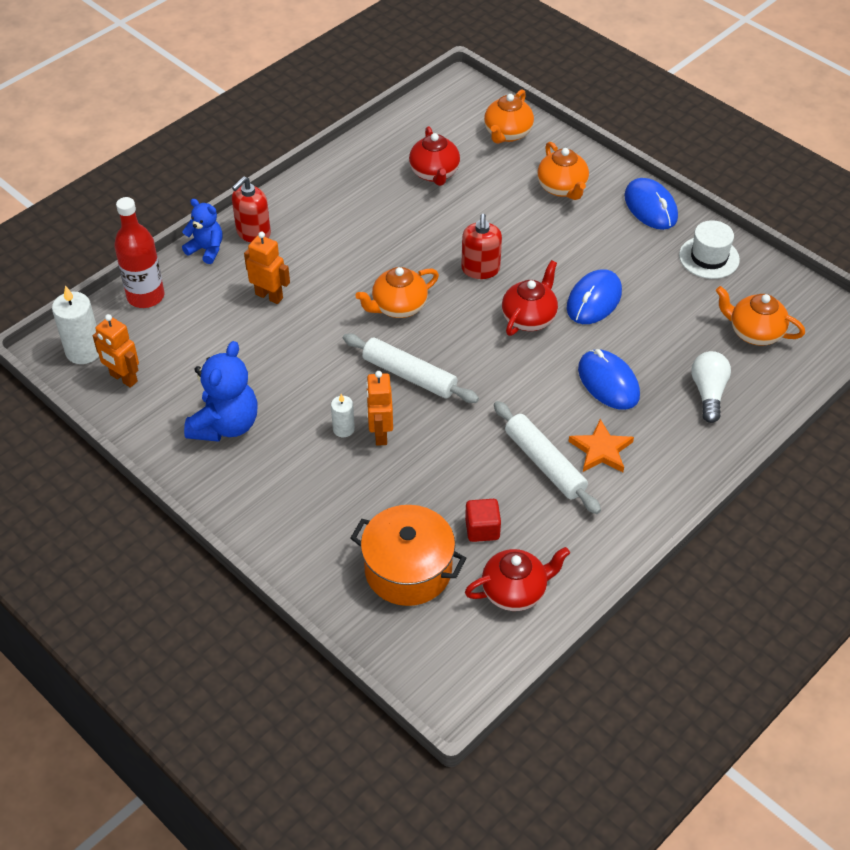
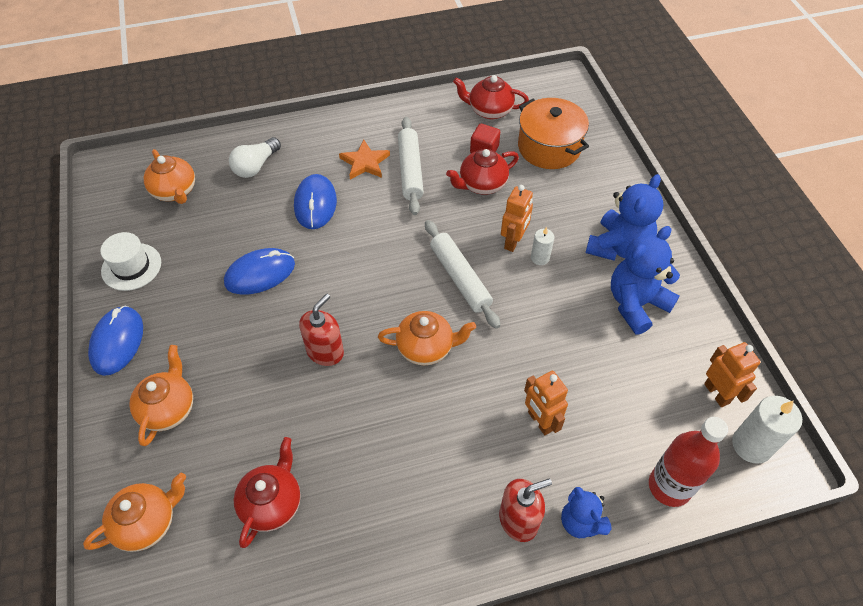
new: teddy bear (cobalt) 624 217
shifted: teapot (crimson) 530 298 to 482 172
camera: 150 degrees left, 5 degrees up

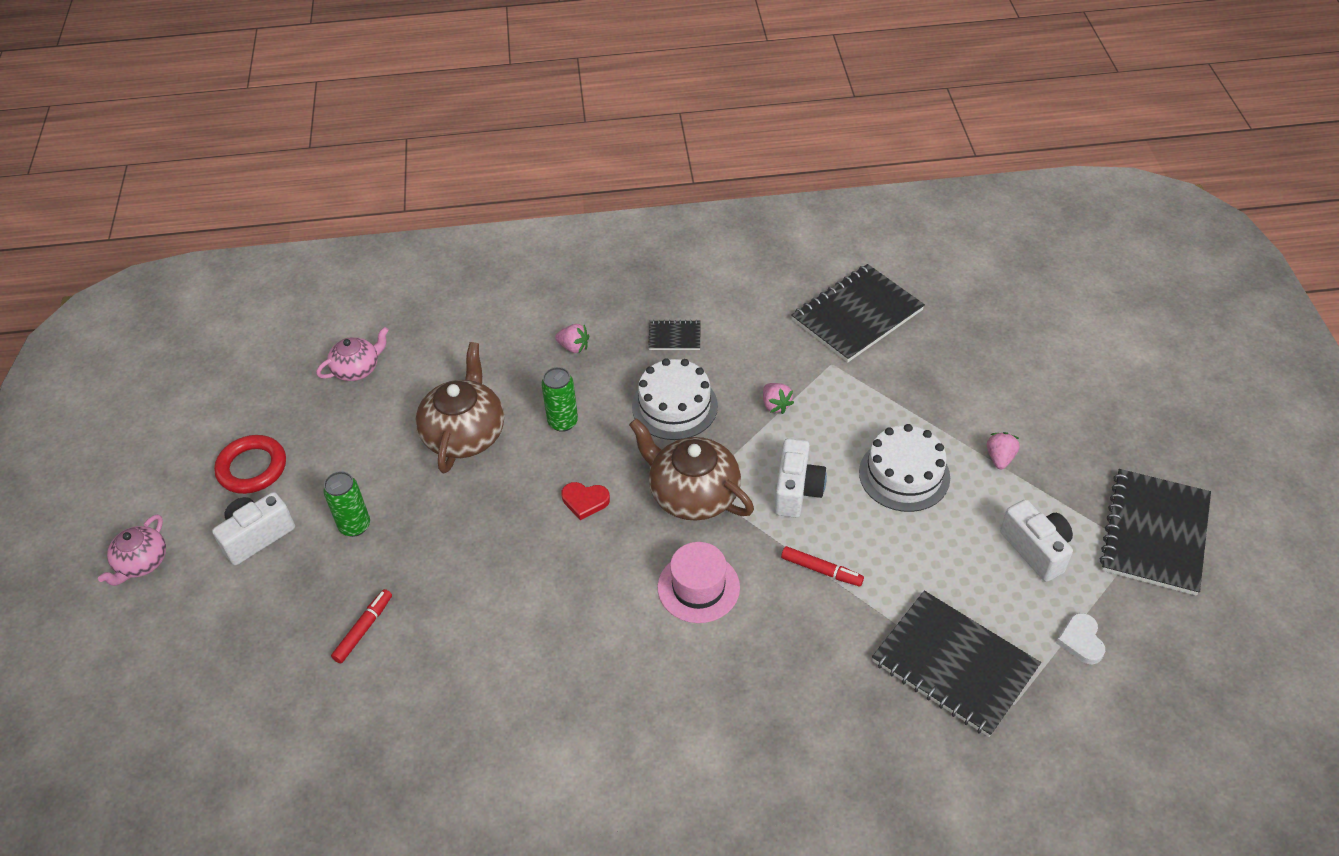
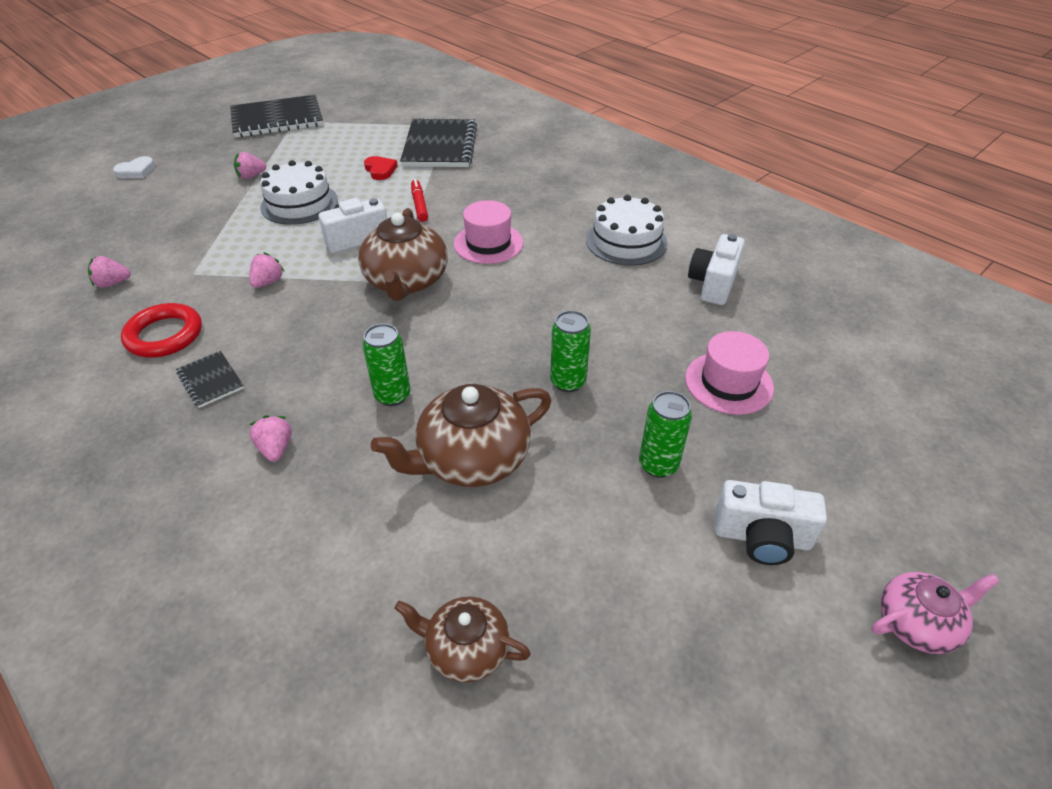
new: can (green) 570 351
shifted: torus (crimson) 250 464 to 161 330; love heart (crimson) 585 501 to 381 168; cake (snow-white) 675 399 to 627 230; photo camera (snow-white) 1036 540 to 716 269; love heart (snow-white) 1080 638 to 134 167
swapped: felt pen (crimson) 361 626 to hat (rosy) 729 373; exercise book (black) 858 313 to berry (rosy) 109 272
repainted: teapot (rosy) 352 354 to teapot (dark brown) 462 639
camera: 130 degrees left, 5 degrees down

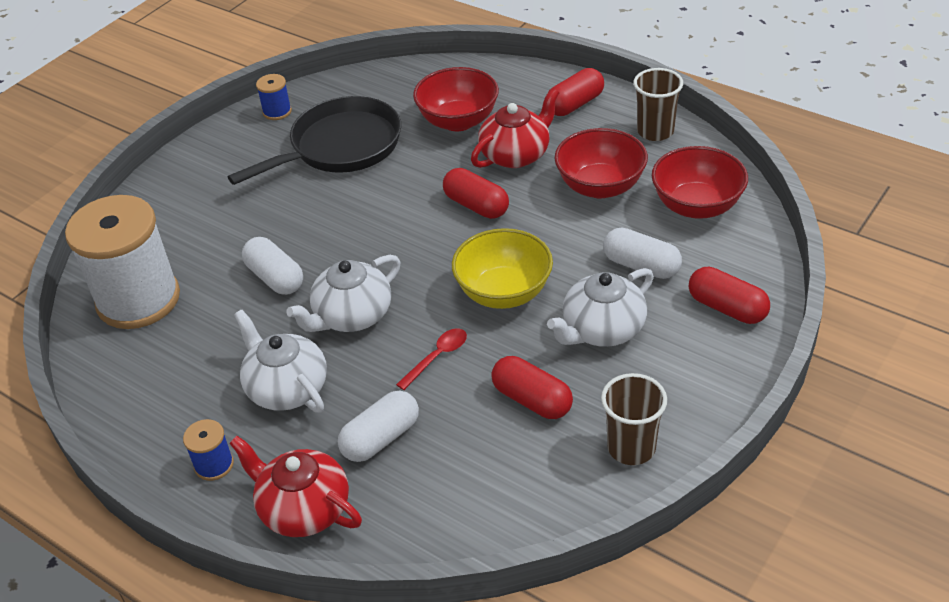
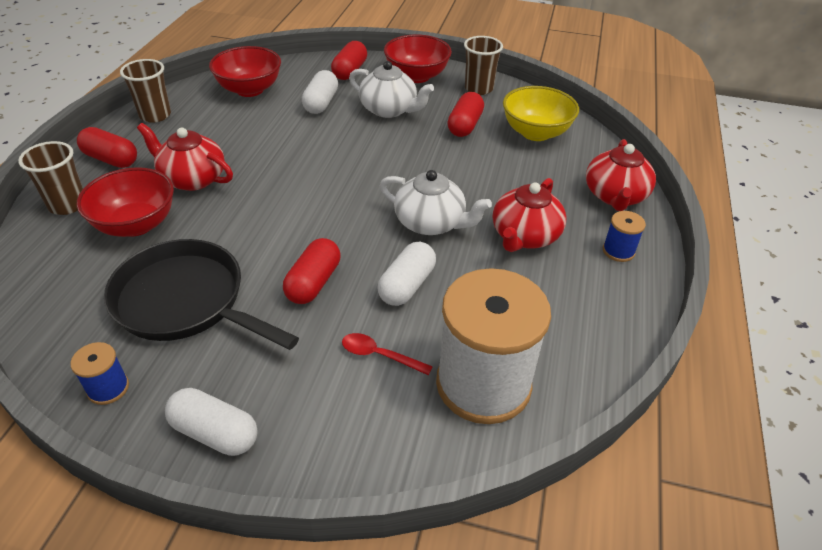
new: beaker (dark brown) 50 178
shifted: pill (snow-white) 378 426 to 211 422; spoon (crimson) 431 359 to 387 354; pill (crimson) 476 193 to 311 271; deep dish (yellow) 502 268 to 541 113; deep dish (crimson) 601 163 to 418 59
repainted: teapot (snow-white) 280 361 to teapot (crimson) 529 215
camera: 115 degrees left, 0 degrees up

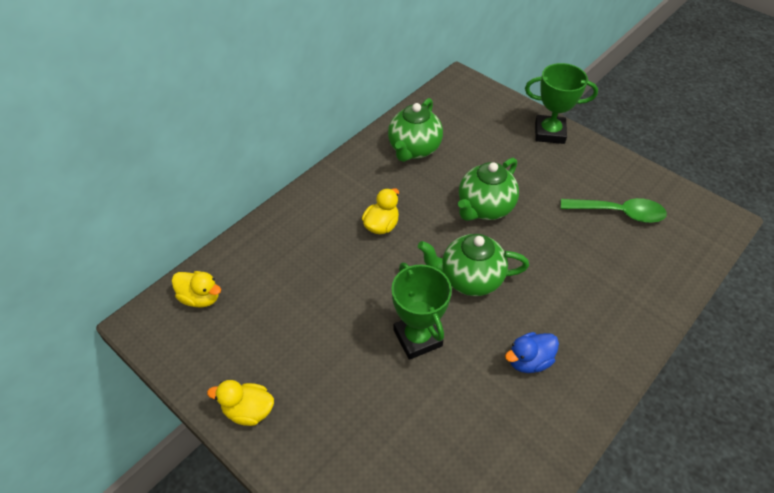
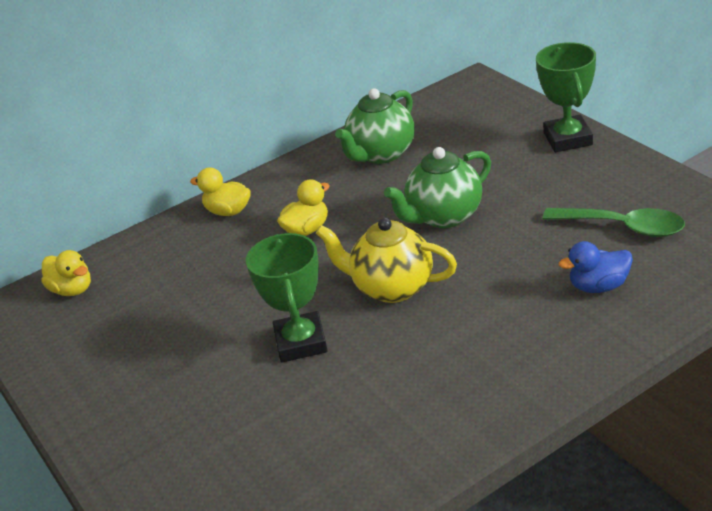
shifted: toy duck (yellow) 240 403 to 220 192; toy duck (cobalt) 532 352 to 596 267
repainted: teapot (green) 473 265 to teapot (yellow) 386 260
rotated: trophy (green) 561 103 = 566 97 60 degrees clockwise
camera: 20 degrees right, 15 degrees down

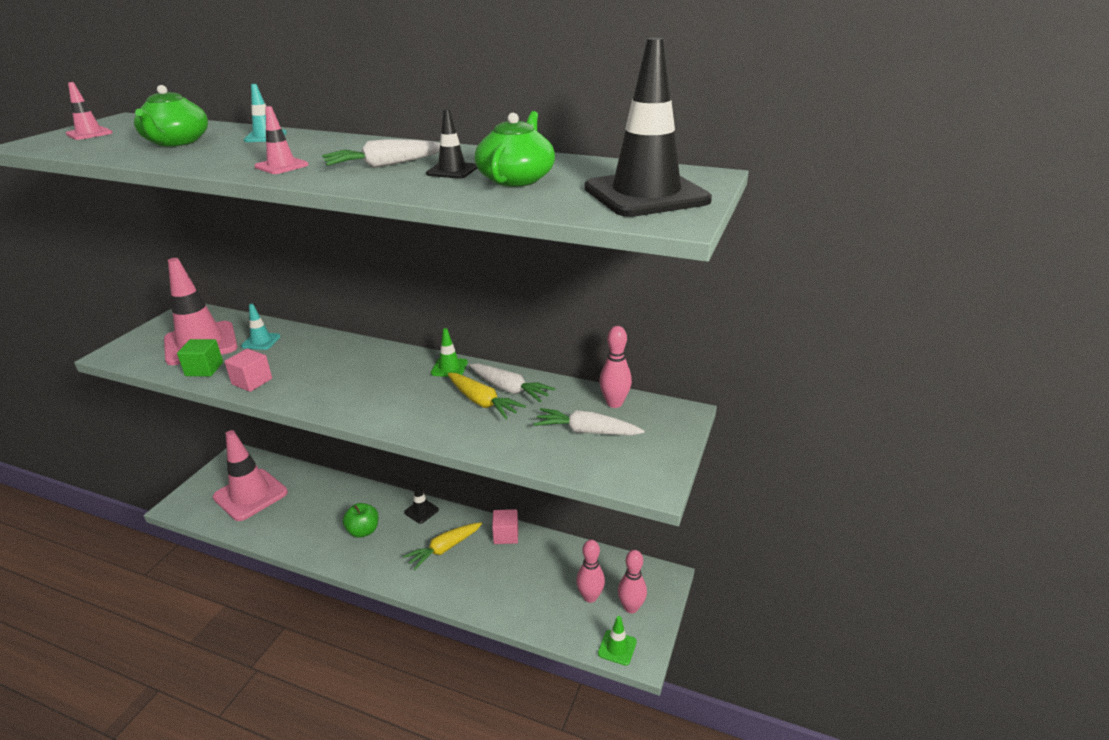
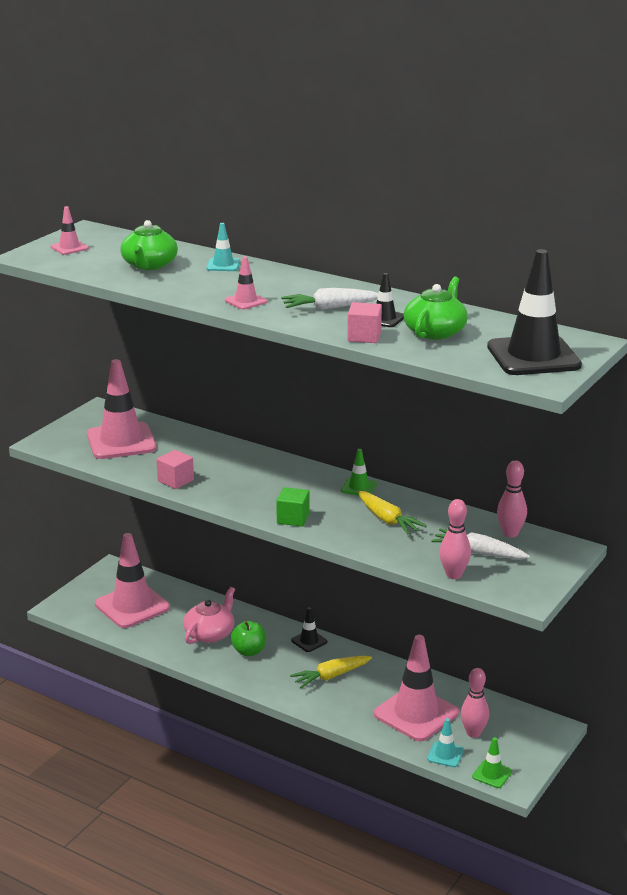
gone: carrot (snow-white) 512 383
new: teapot (rosy) 209 615; safety cone (rosy) 416 688
shifted: block (green) 200 357 to 293 507; safety cone (teal) 261 327 to 445 742; block (rosy) 505 526 to 364 322; tenpin (rosy) 632 581 to 455 539
camera: 10 degrees right, 5 degrees down

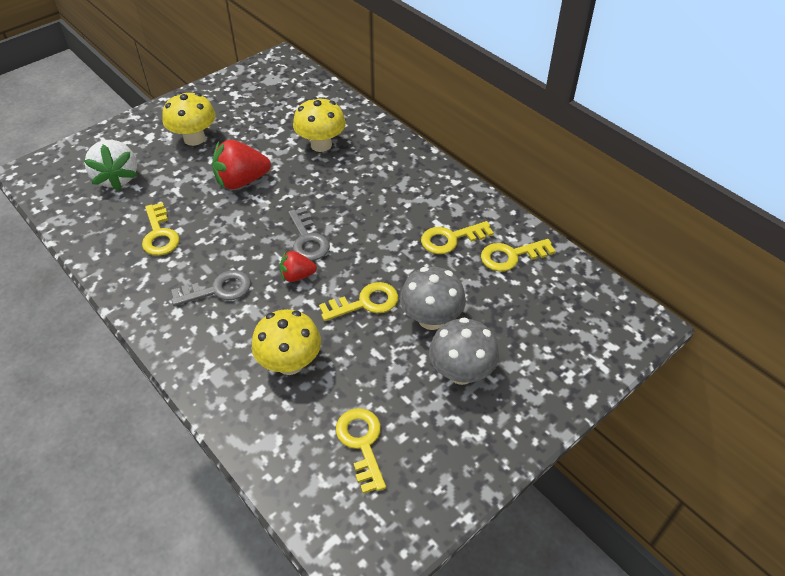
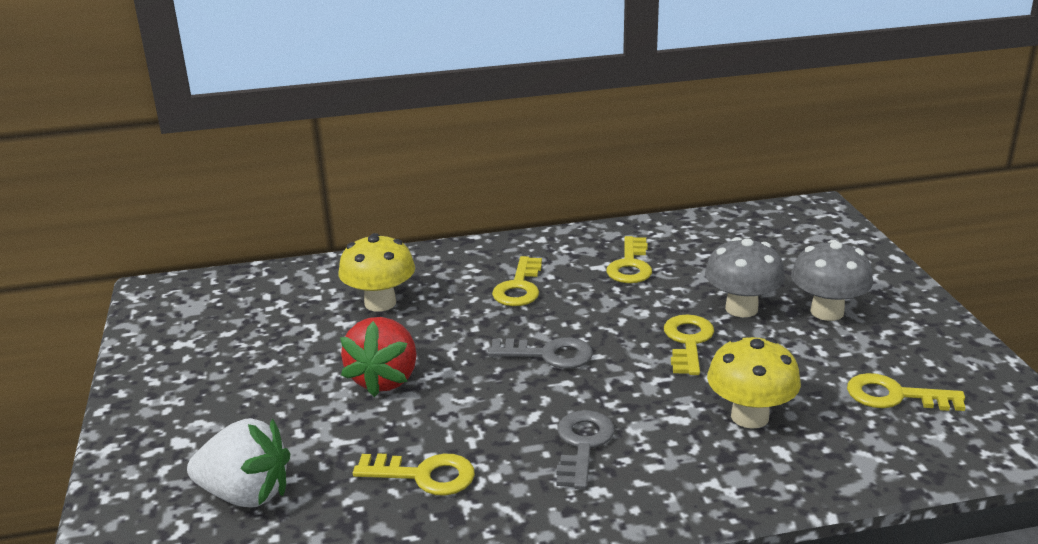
gone: fungus (yellow) 189 119; berry (crimson) 298 266
shifted: key (yellow) 518 255 to 517 281
camera: 60 degrees left, 20 degrees down

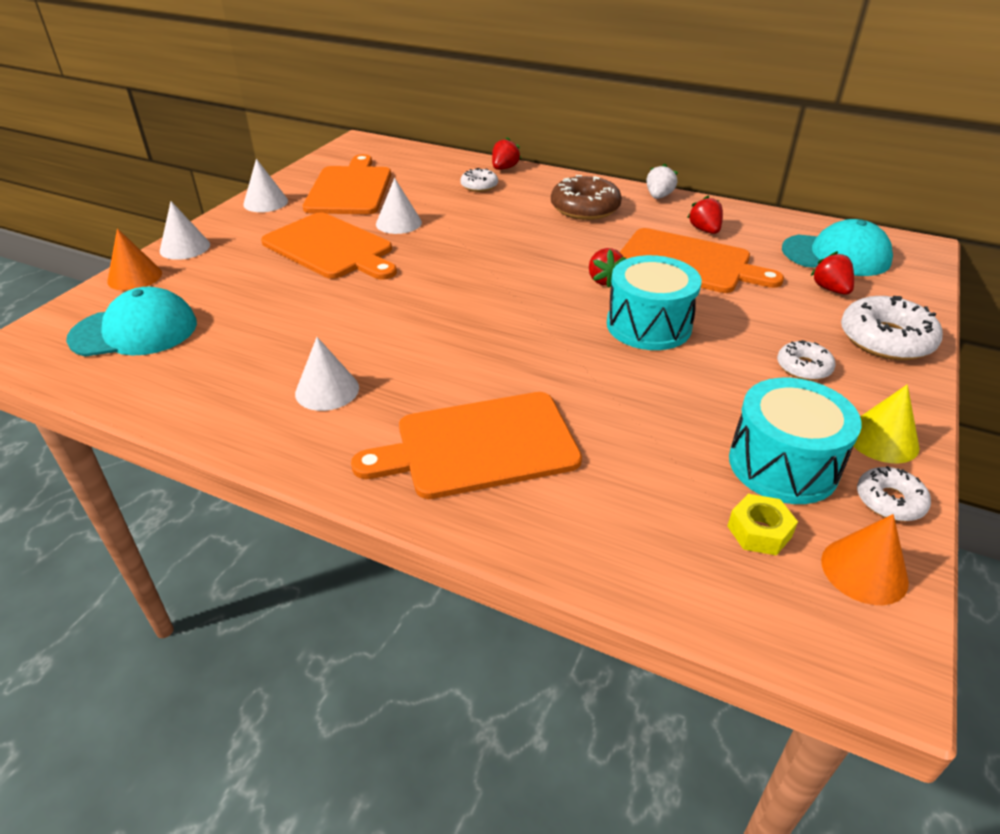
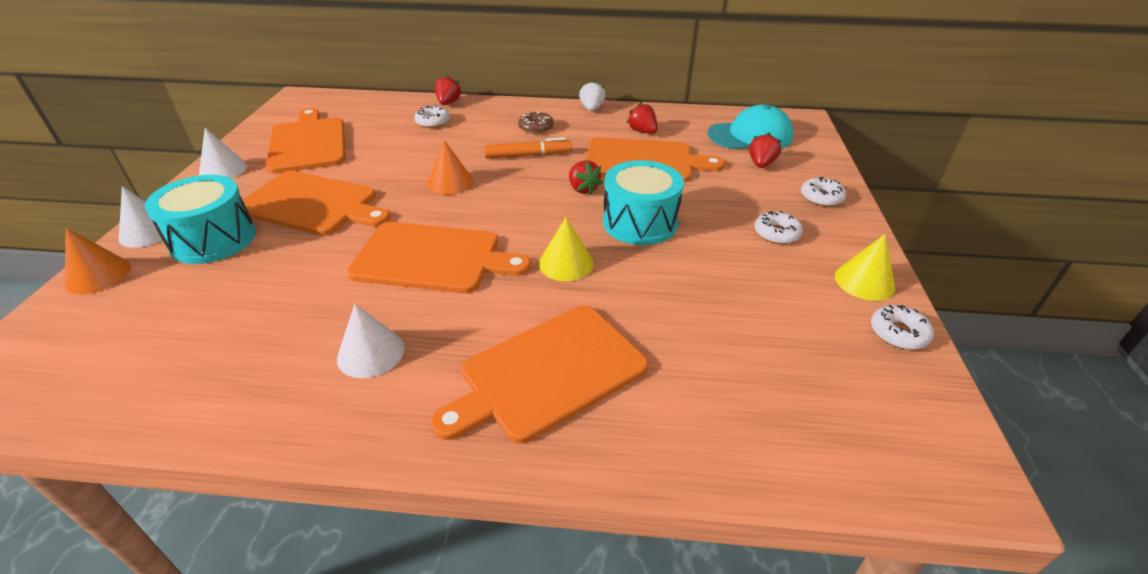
gone: cap (teal) 131 322; cone shape (snow-white) 399 206; hex nut (yellow) 762 525
new: bread board (bright orange) 439 257; felt pen (bright orange) 528 148; cone shape (yellow) 566 249
shifted: snare drum (teal) 795 441 to 200 219; cone shape (bright orange) 865 559 to 450 167
rotated: berry (crimson) 832 273 = 765 150 60 degrees clockwise
scaled: donut (dark brown) 586 197 = 536 123 x0.57; donut (snow-white) 892 328 = 823 192 x0.57
camera: 20 degrees left, 0 degrees up

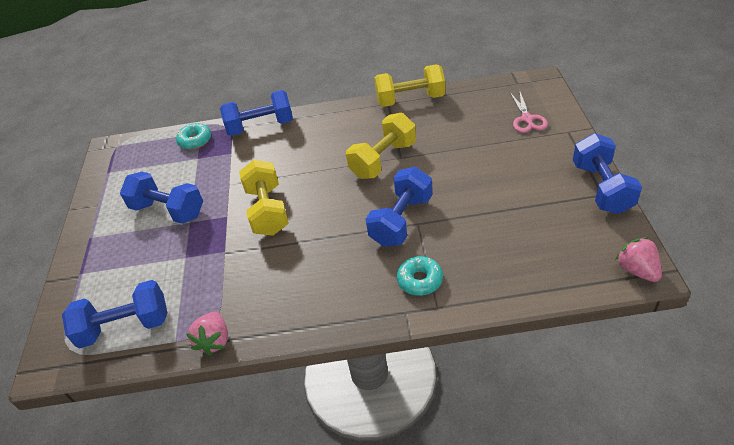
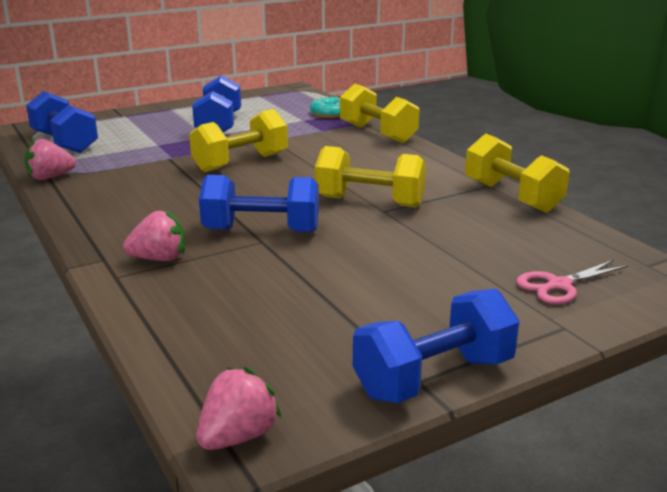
swapped: donut (teal) 420 276 to berry (rosy) 154 235
repainted: dumbbell (cobalt) 256 113 to dumbbell (yellow) 379 113
camera: 60 degrees right, 20 degrees down

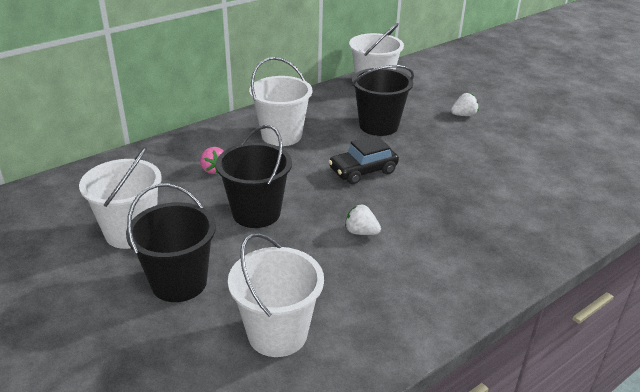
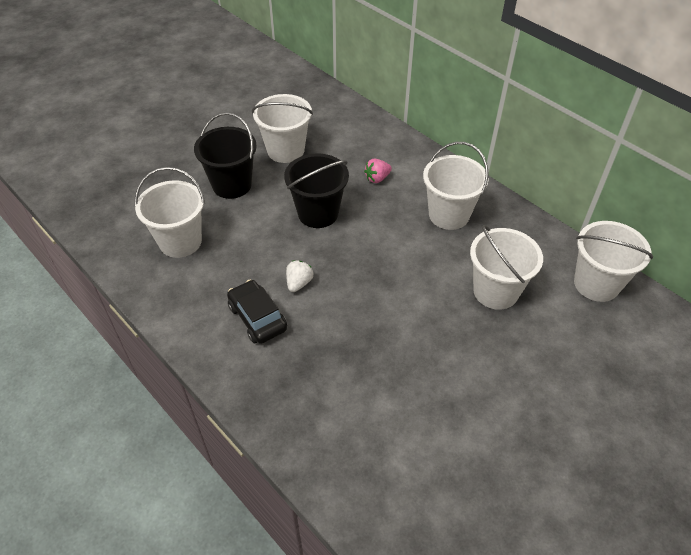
gone: berry (snow-white) 464 104
shifted: car (black) 363 159 to 257 312
repainted: sand bucket (black) 383 100 to sand bucket (snow-white) 506 267
camera: 85 degrees right, 15 degrees up

